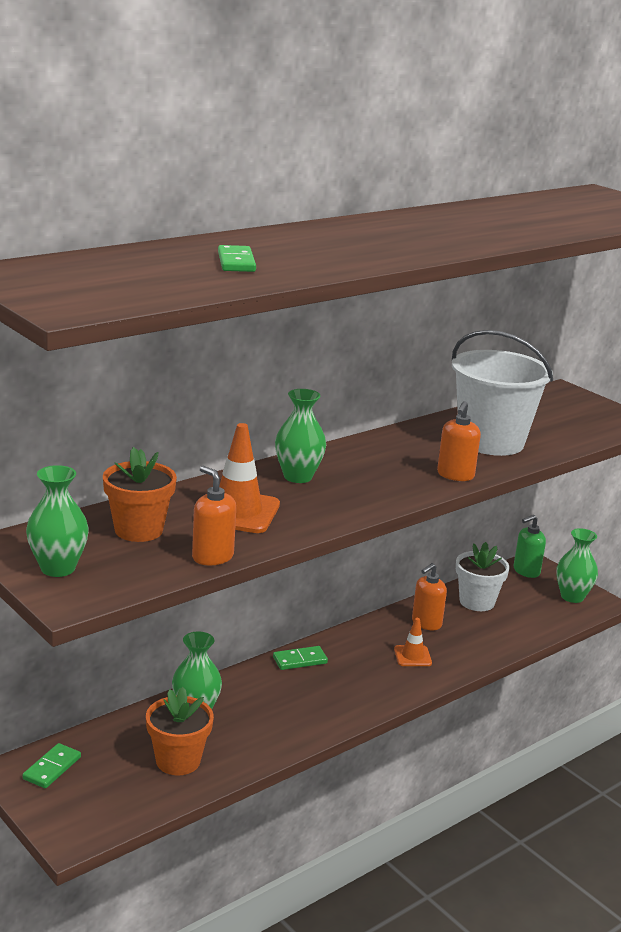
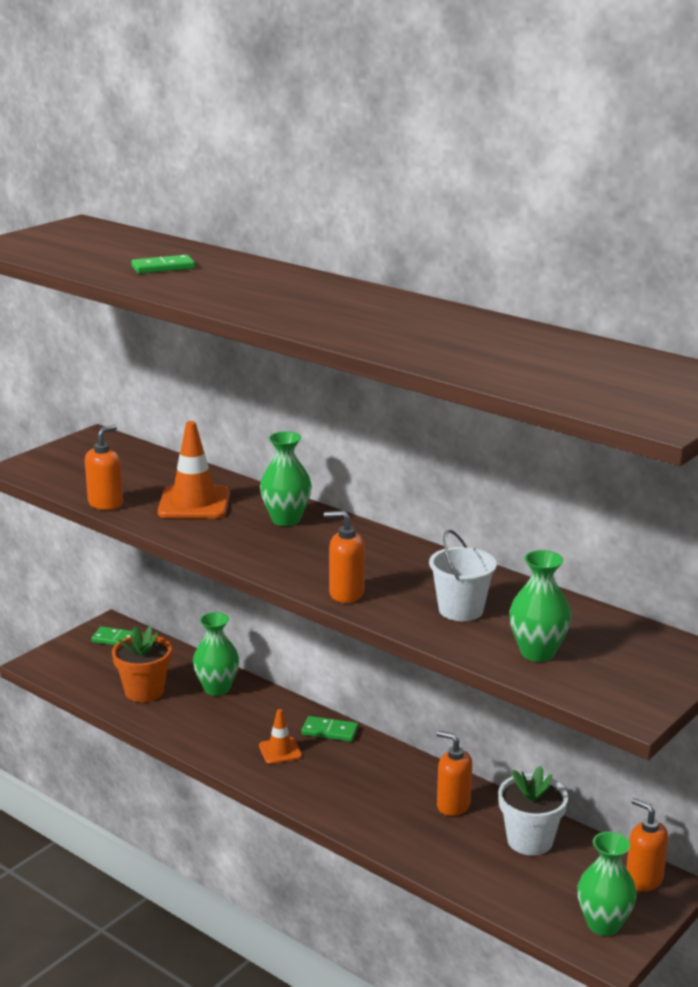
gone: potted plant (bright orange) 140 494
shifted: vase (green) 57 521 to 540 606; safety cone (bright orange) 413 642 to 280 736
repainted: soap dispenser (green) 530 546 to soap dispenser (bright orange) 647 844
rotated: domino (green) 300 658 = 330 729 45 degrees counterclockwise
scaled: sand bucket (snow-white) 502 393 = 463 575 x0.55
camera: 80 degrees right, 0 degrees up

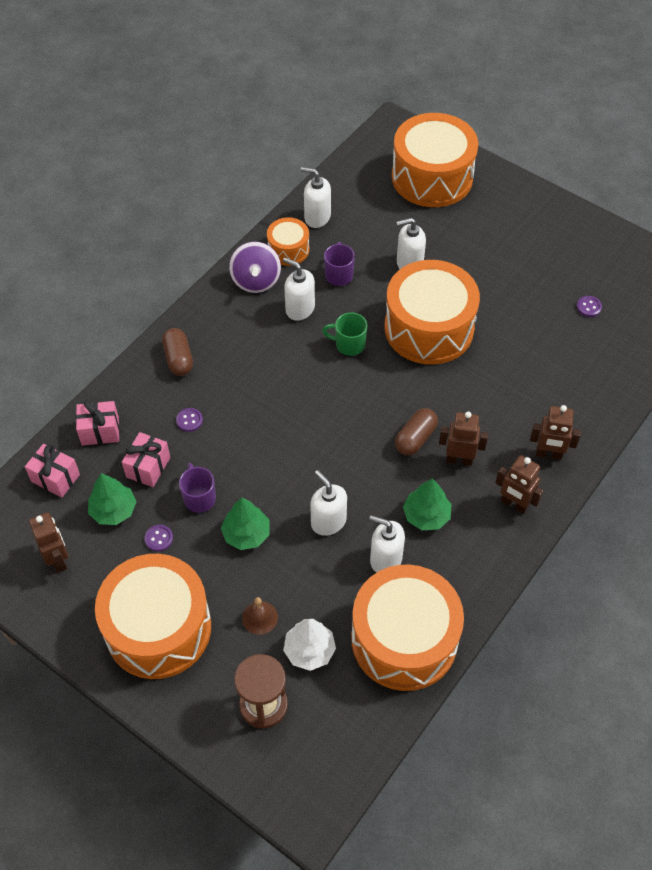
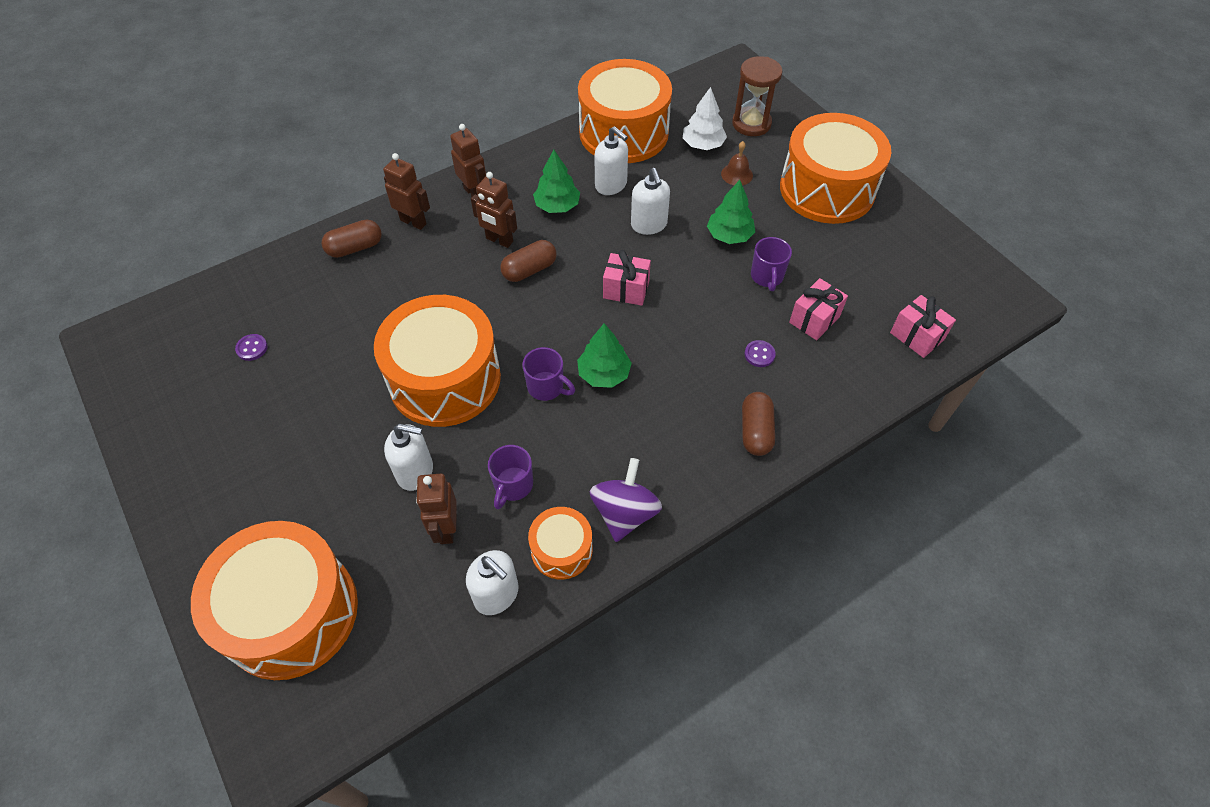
gone: sewing button (violet) 159 538; soap dispenser (snow-white) 299 289
new: pill (dark brown) 352 238
shifted: robot figure (dark brown) 48 542 to 436 509; gift (rosy) 97 423 to 627 278; toy tree (green) 112 499 to 604 355
repainted: mug (green) 345 334 to mug (violet) 548 374
camera: 160 degrees left, 0 degrees up

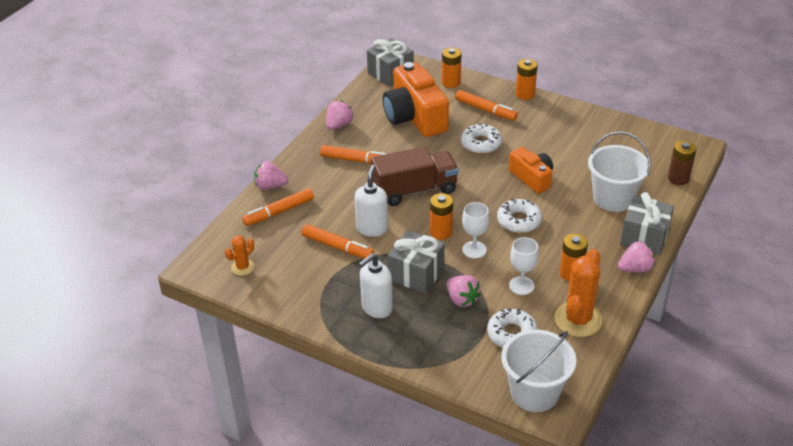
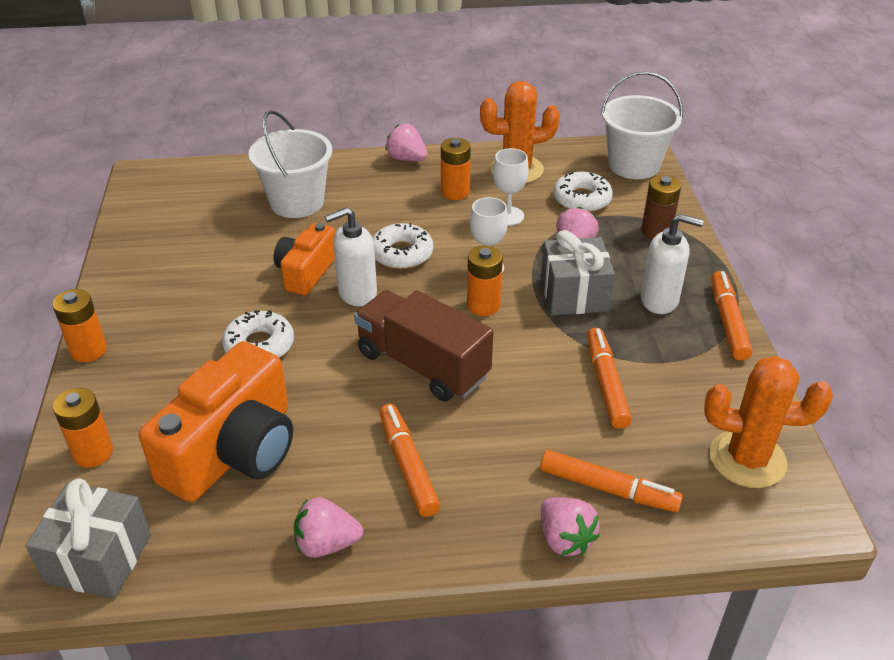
gone: gift (gray) 647 223
shifted: soap dispenser (snow-white) 371 201 to 351 256; felt pen (bright orange) 486 105 to 732 316; power cell (dark brown) 682 163 to 661 207
scaled: prickly plant (bright orange) 240 255 = 768 422 x1.91
camera: 125 degrees left, 0 degrees up

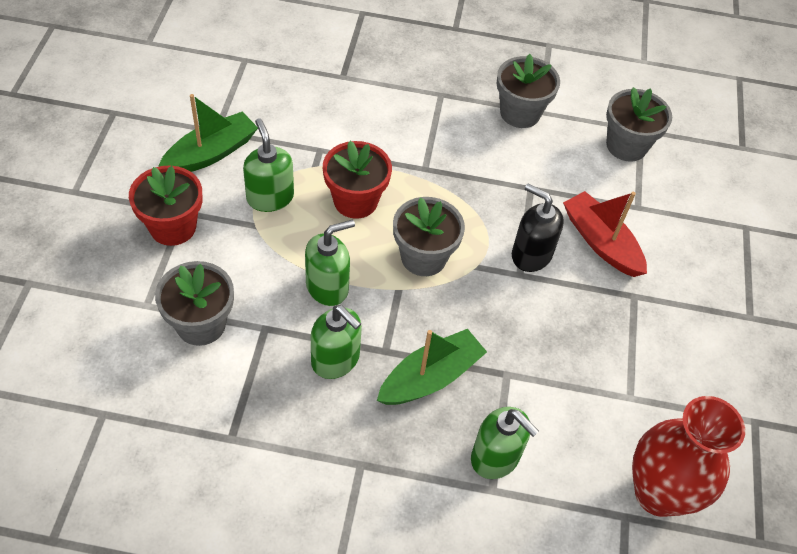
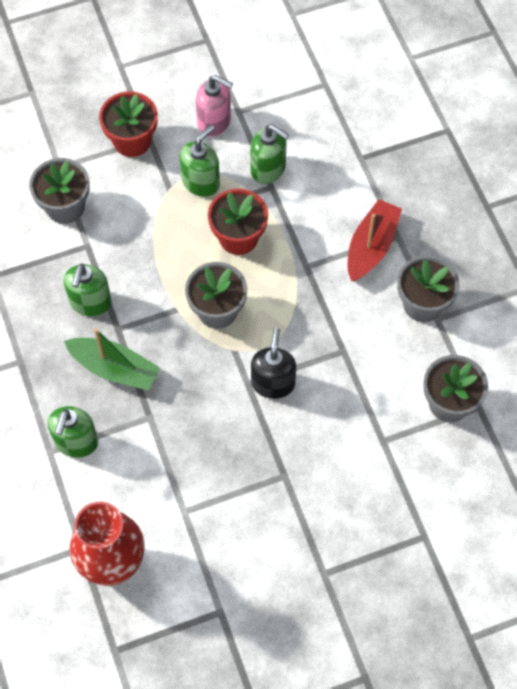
shifted: soap dispenser (green) 330 263 to 269 154; sailboat (crimson) 605 234 to 374 240
swapped: sailboat (green) 208 133 to soap dispenser (rosy) 214 105
camera: 65 degrees right, 10 degrees up

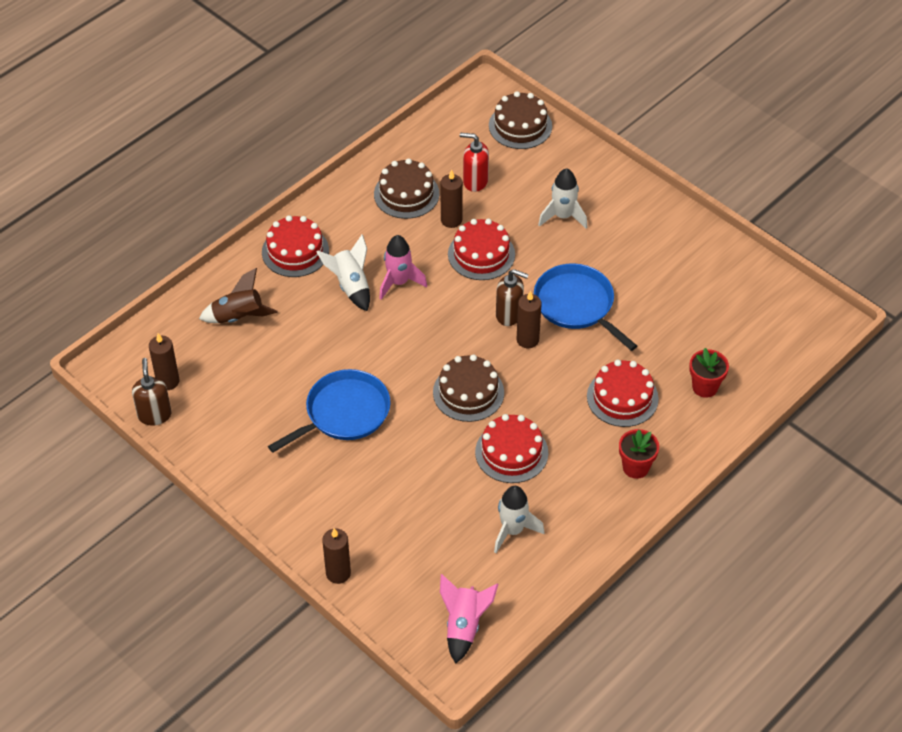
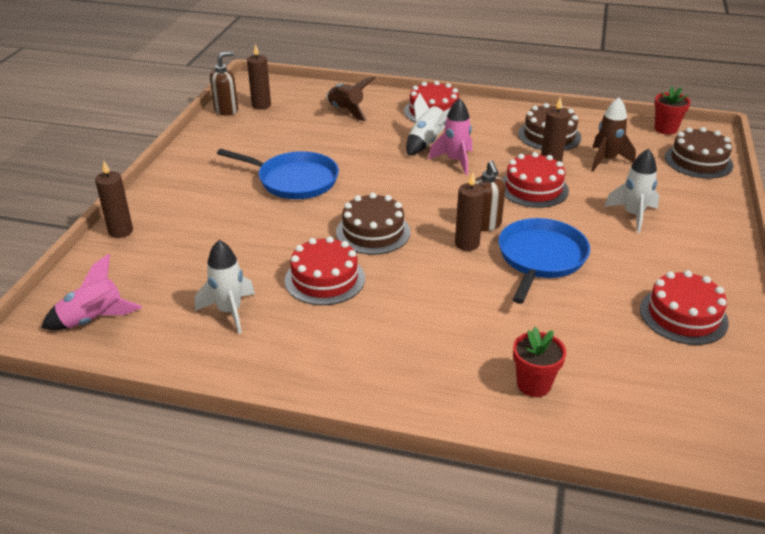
shifted: cake (crimson) 623 393 to 684 307; potted plant (crimson) 639 454 to 672 110
swapped: soap dispenser (crimson) 474 162 to spaceship (dark brown) 614 134
camera: 60 degrees right, 15 degrees down

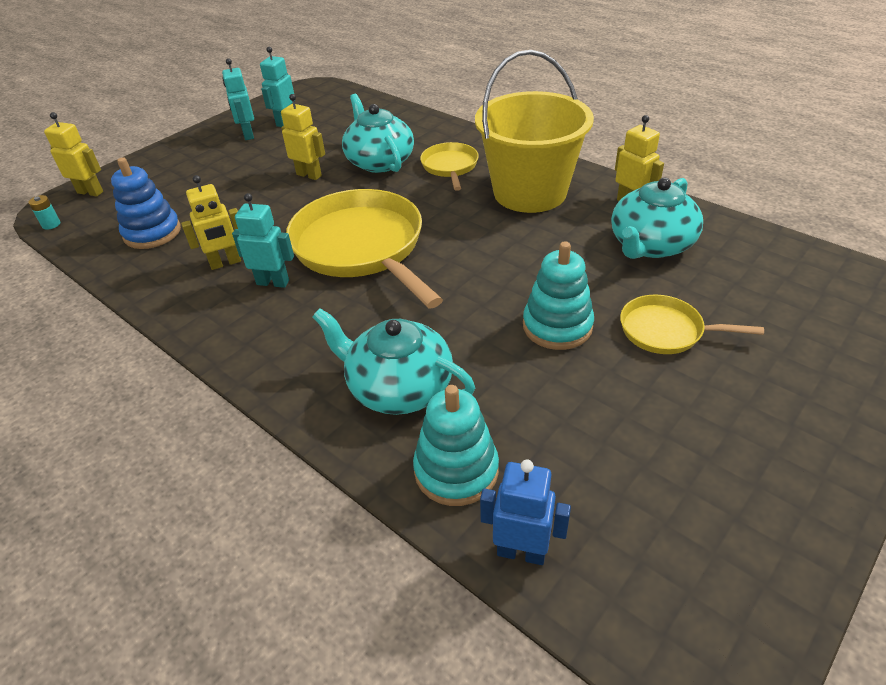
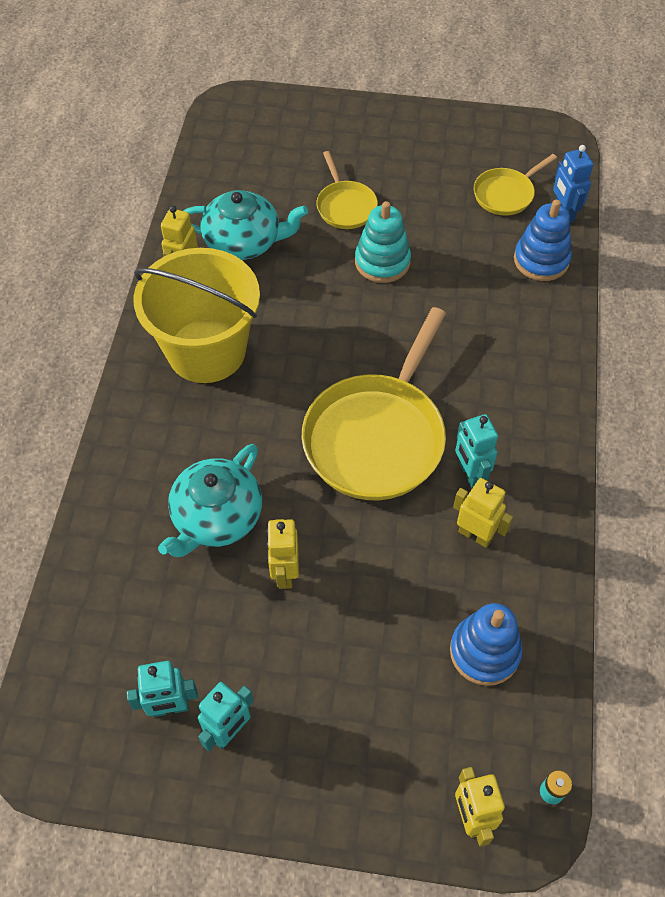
gone: teapot (teal) 394 361
shifted: frying pan (yellow) 449 166 to 515 185
repainted: stacking rings (teal) 456 445 to stacking rings (cobalt) 543 240
camera: 125 degrees left, 15 degrees up

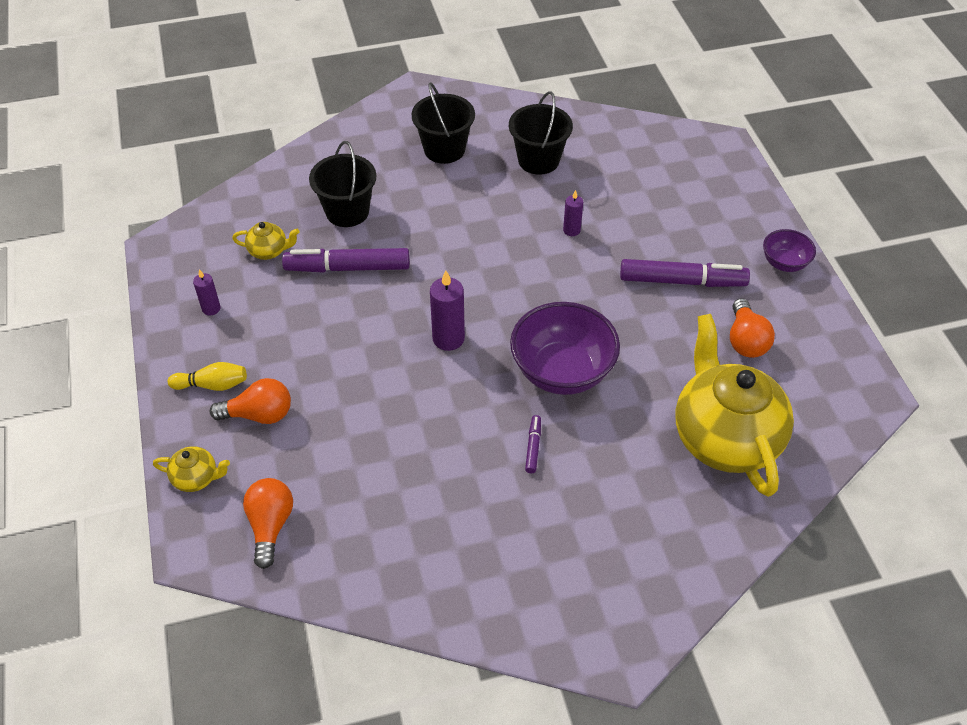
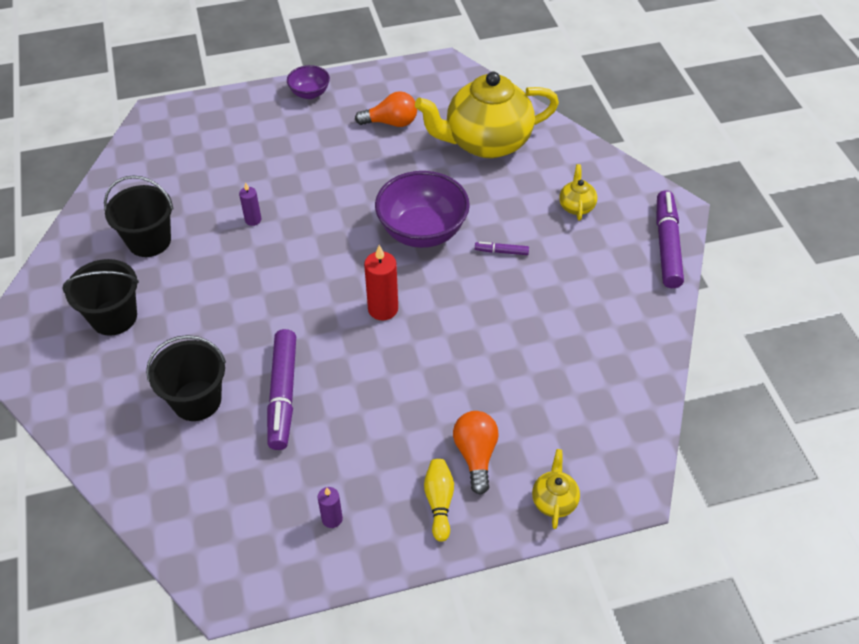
gone: bulb (bright orange) 268 523
shifted: teapot (yellow) 266 241 to 578 192; felt pen (violet) 685 273 to 670 239
repainted: pillar candle (violet) 447 311 to pillar candle (crimson) 381 282
camera: 90 degrees left, 0 degrees up

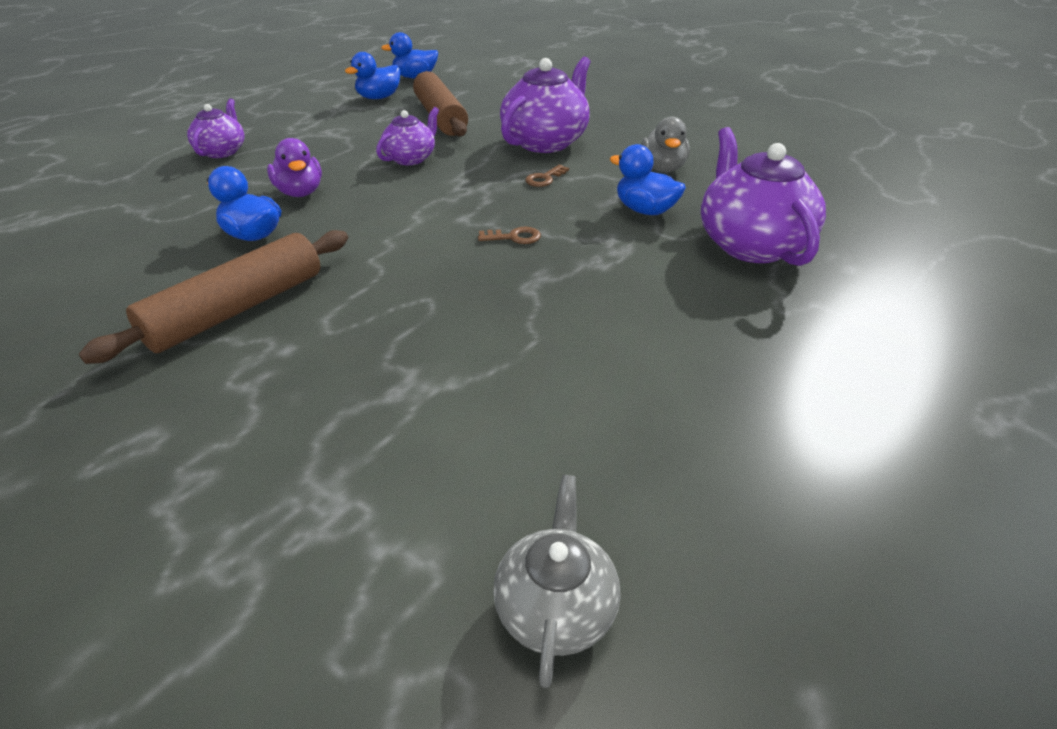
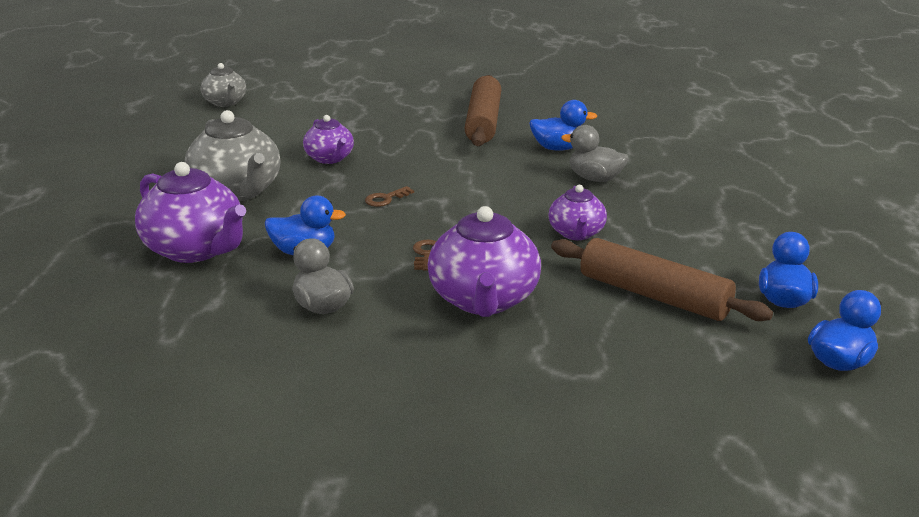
new: teapot (gray) 232 155
shifted: teapot (violet) 216 128 to 328 139
repainted: toy duck (violet) 294 167 to toy duck (gray) 594 153
camera: 145 degrees right, 10 degrees down

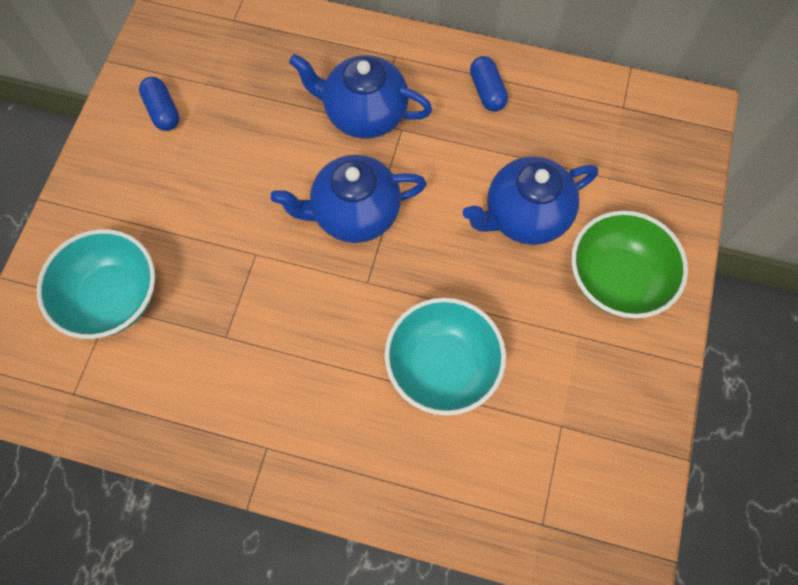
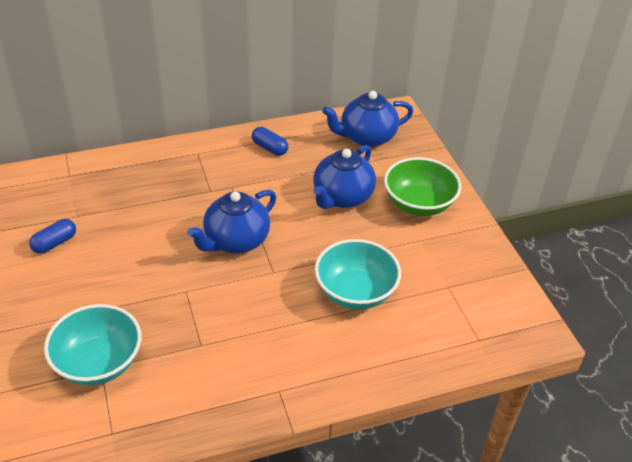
shifted: teapot (cobalt) 360 96 to 367 119
rotated: pill (cobalt) 159 104 = 52 236 75 degrees counterclockwise
camera: 35 degrees left, 25 degrees down

